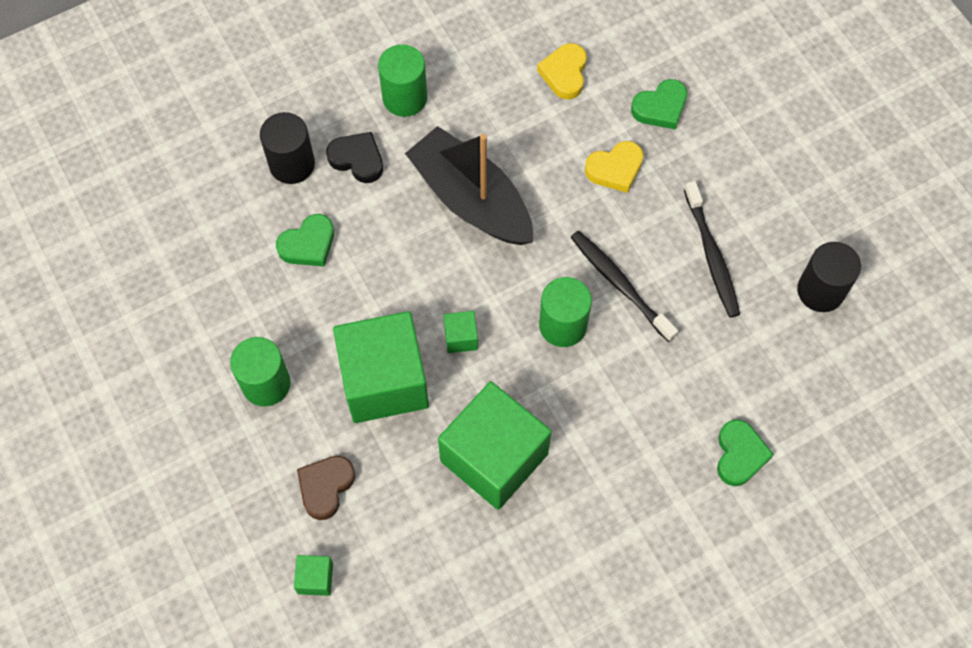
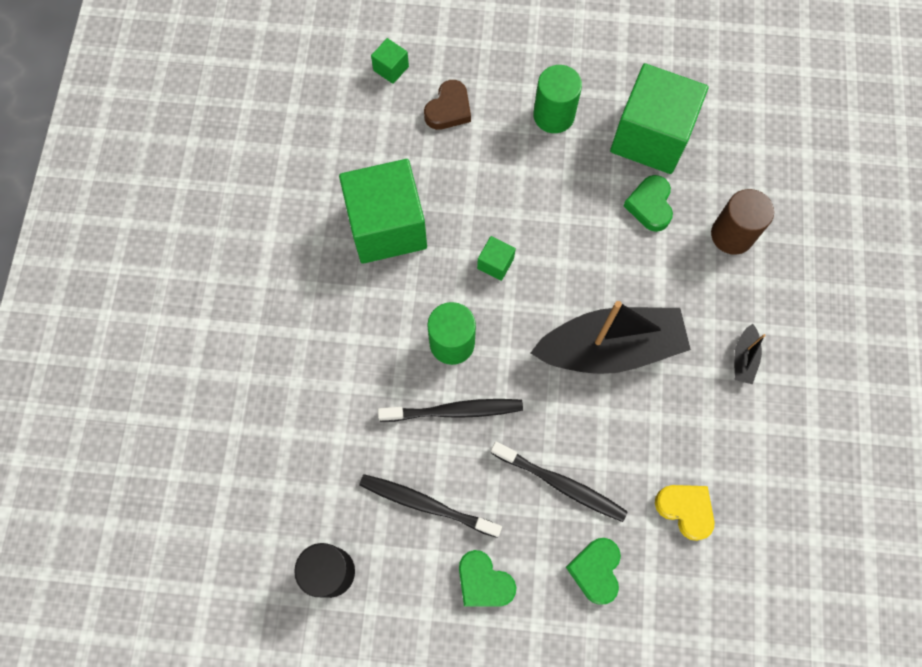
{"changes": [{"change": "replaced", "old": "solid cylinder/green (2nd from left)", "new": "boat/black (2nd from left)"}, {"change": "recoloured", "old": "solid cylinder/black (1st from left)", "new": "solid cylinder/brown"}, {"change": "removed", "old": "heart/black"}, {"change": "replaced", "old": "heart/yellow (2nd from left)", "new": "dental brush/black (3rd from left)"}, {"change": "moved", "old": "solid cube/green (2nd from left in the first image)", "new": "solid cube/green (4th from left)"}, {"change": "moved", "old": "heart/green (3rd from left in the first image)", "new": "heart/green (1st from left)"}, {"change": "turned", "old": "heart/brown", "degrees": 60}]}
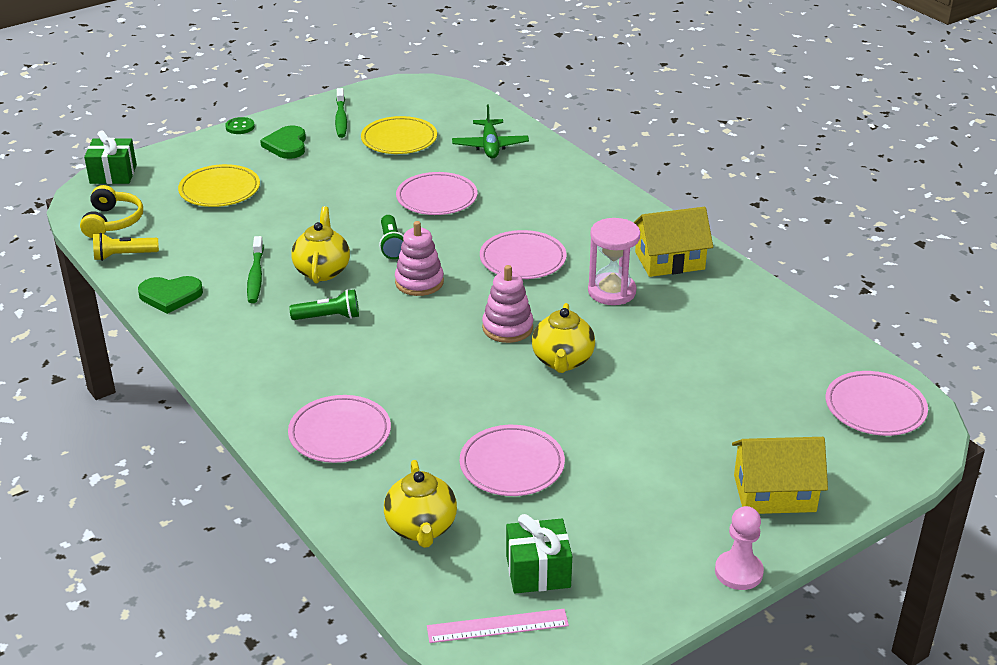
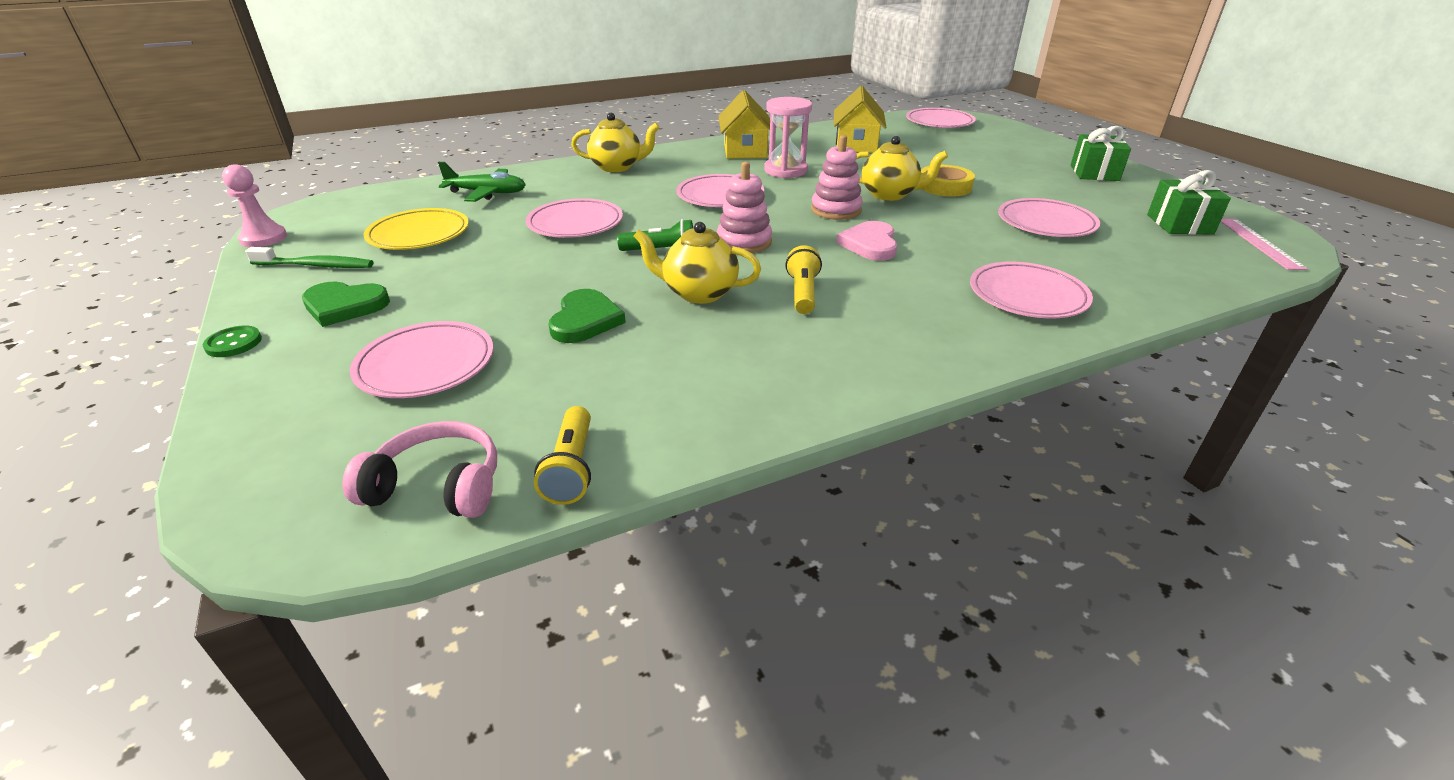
{"changes": [{"change": "moved", "old": "present/green (1st from left)"}, {"change": "recoloured", "old": "plate/yellow (1st from left)", "new": "plate/rosy (1st from left)"}, {"change": "recoloured", "old": "over-ear headphones/yellow", "new": "over-ear headphones/rosy"}, {"change": "removed", "old": "dental brush/green (1st from left)"}, {"change": "moved", "old": "heart/green (1st from left in the first image)", "new": "heart/green (2nd from left)"}, {"change": "recoloured", "old": "torch/green (1st from left)", "new": "torch/yellow (2nd from left)"}, {"change": "moved", "old": "toy house/yellow (2nd from left)"}, {"change": "moved", "old": "teapot/yellow (2nd from left in the first image)", "new": "teapot/yellow (1st from left)"}, {"change": "moved", "old": "chess pawn/rosy"}, {"change": "added", "new": "roll of tape/yellow"}, {"change": "added", "new": "heart/rosy"}]}
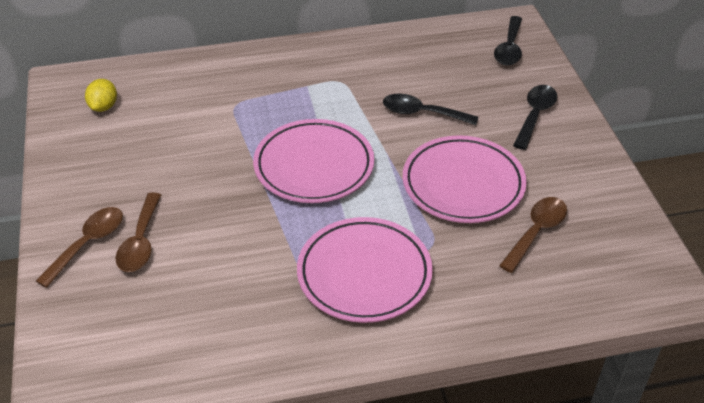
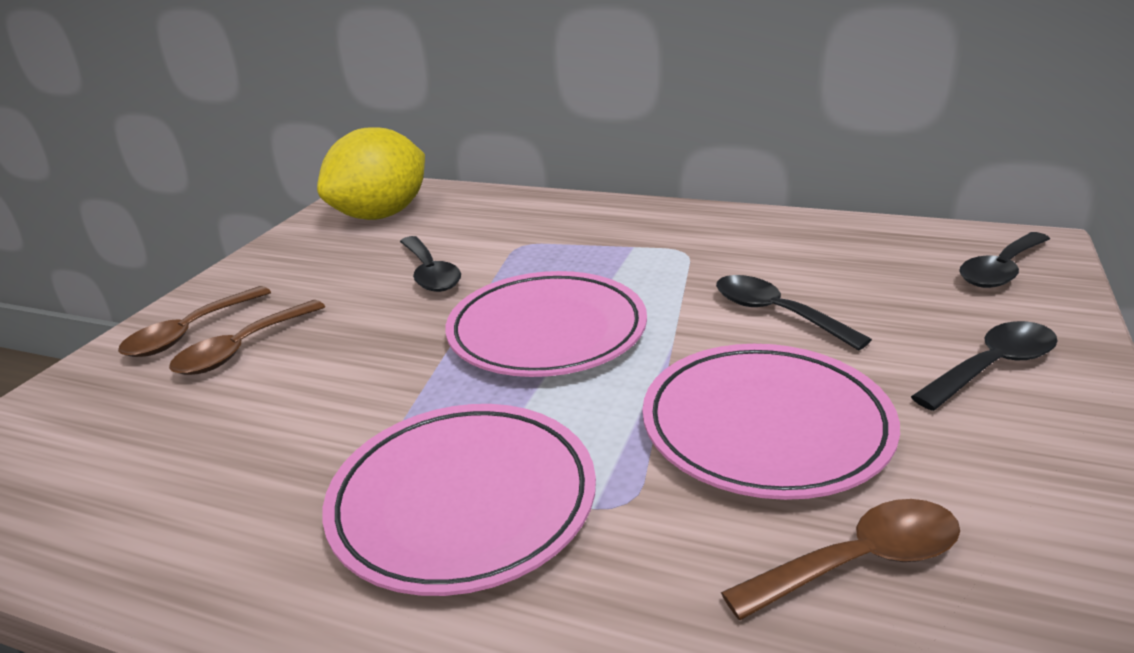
{"changes": [{"change": "resized", "old": "citrus fruit/yellow", "factor": 2.22}, {"change": "turned", "old": "spoon/brown (1st from left)", "degrees": 150}, {"change": "added", "new": "spoon/black (1st from left)"}]}
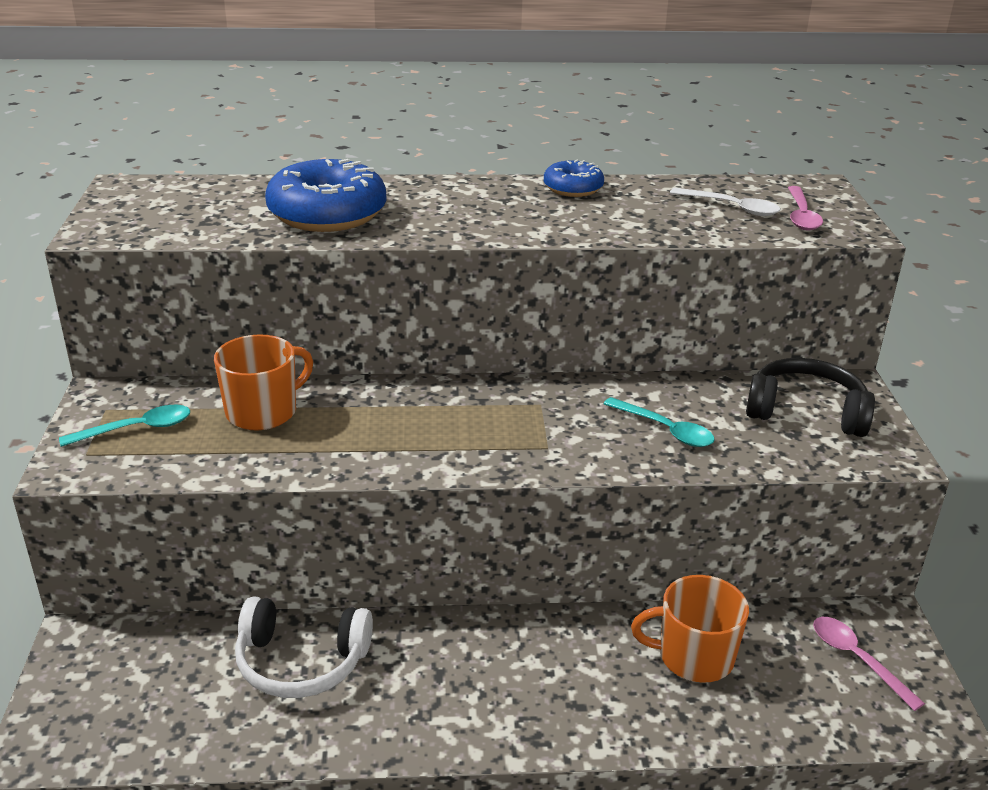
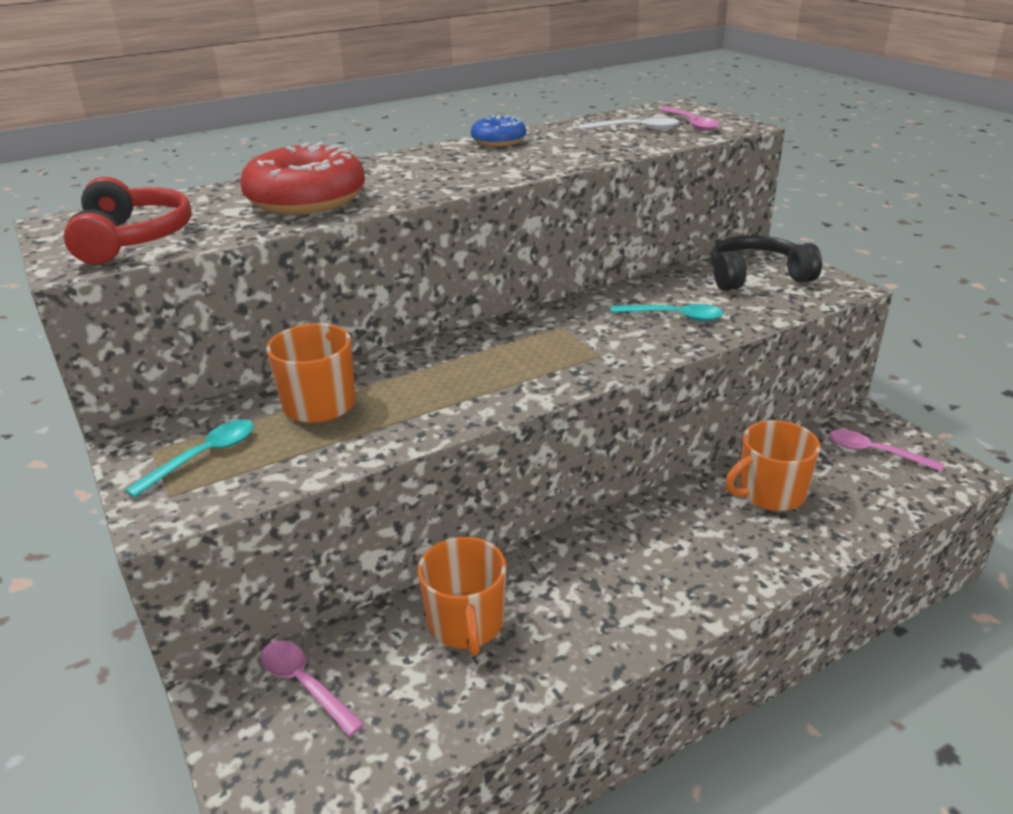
{"changes": [{"change": "recoloured", "old": "glazed donut/blue (1st from left)", "new": "glazed donut/scarlet"}, {"change": "replaced", "old": "over-ear headphones/white", "new": "coffee mug/bright orange (2nd from left)"}, {"change": "added", "new": "over-ear headphones/scarlet"}, {"change": "added", "new": "spoon/rosy (1st from left)"}]}
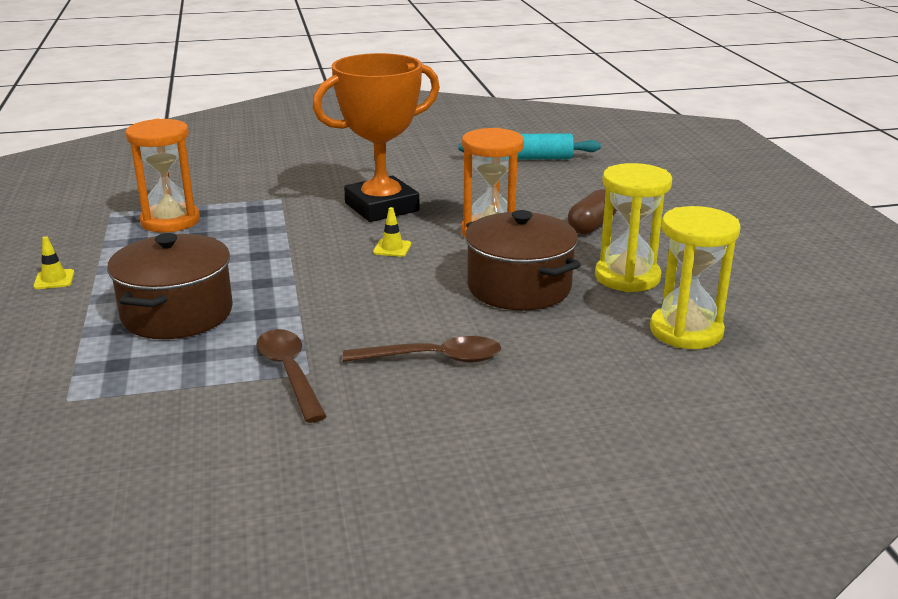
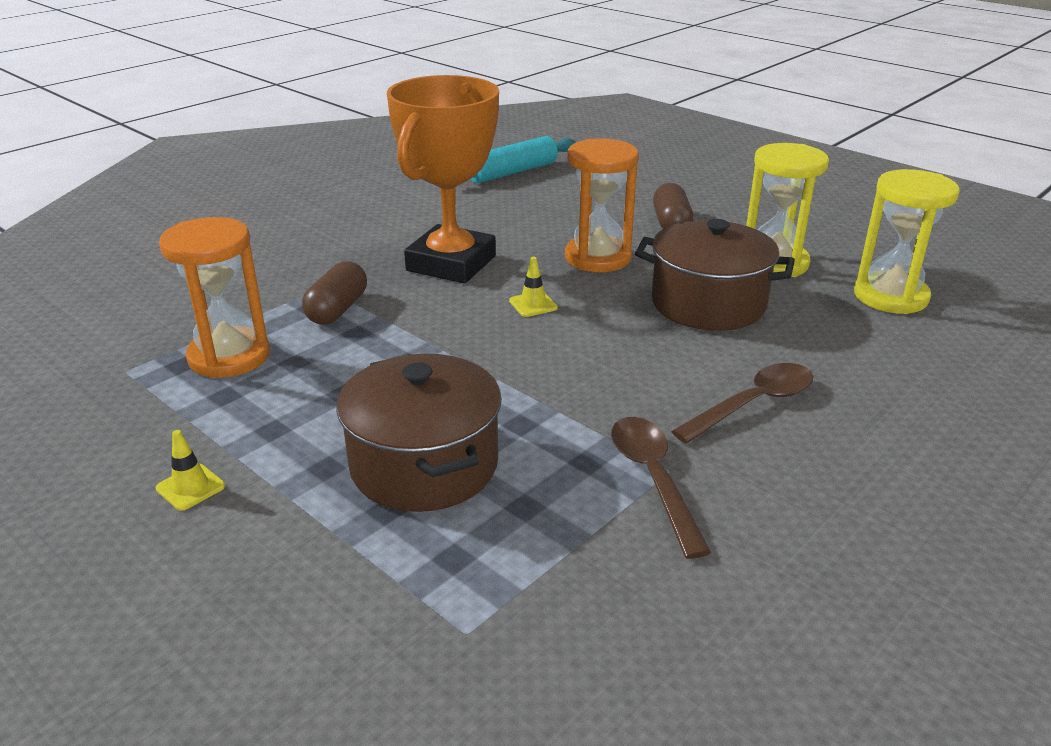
{"changes": [{"change": "turned", "old": "spoon/brown (1st from left)", "degrees": 45}, {"change": "added", "new": "pill/brown (1st from left)"}]}
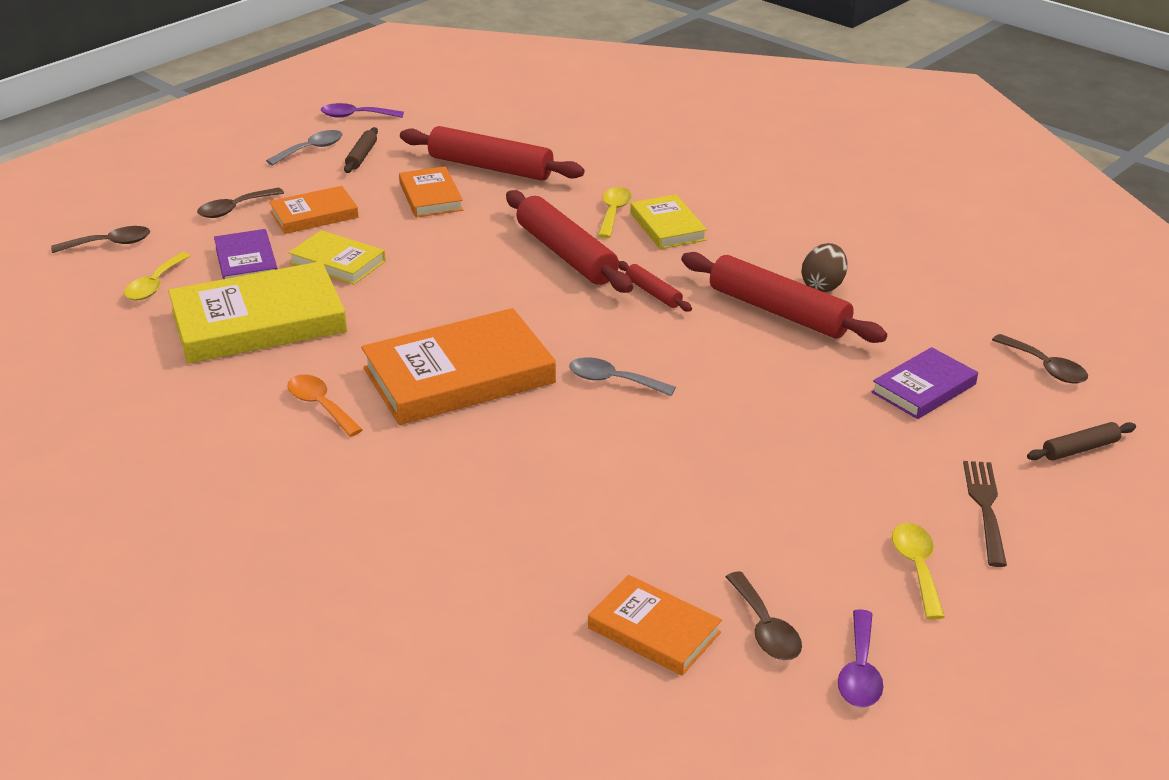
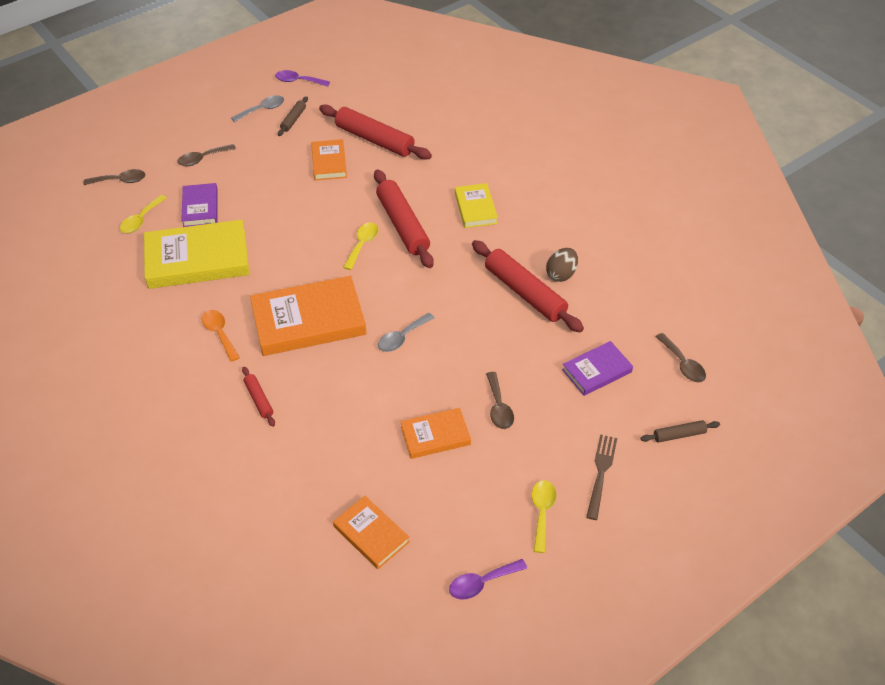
{"changes": [{"change": "moved", "old": "book/bright orange (1st from left in the first image)", "new": "book/bright orange (4th from left)"}, {"change": "moved", "old": "spoon/yellow (2nd from left)"}, {"change": "removed", "old": "book/yellow (2nd from left)"}, {"change": "moved", "old": "rolling pin/scarlet (3rd from left in the first image)", "new": "rolling pin/scarlet (1st from left)"}, {"change": "turned", "old": "spoon/gray (2nd from left)", "degrees": -75}, {"change": "moved", "old": "spoon/brown (3rd from left)"}, {"change": "turned", "old": "spoon/purple (2nd from left)", "degrees": 45}]}
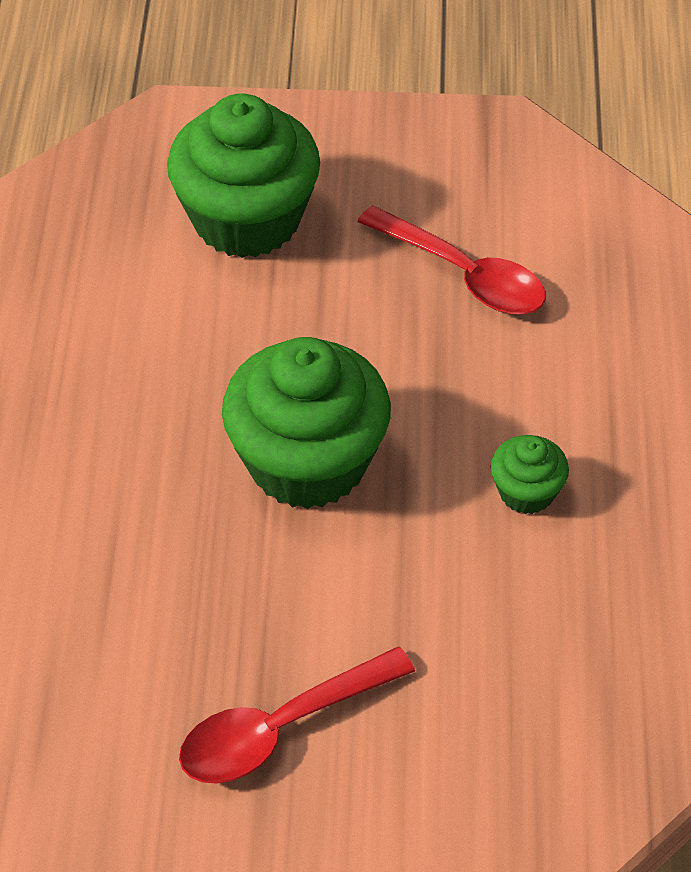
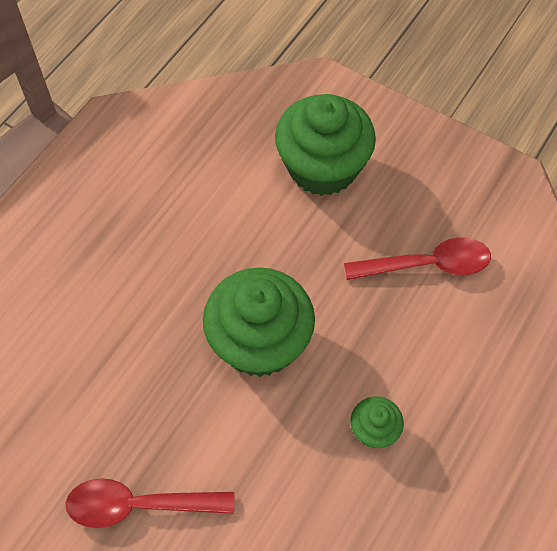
{"changes": [{"change": "turned", "old": "spoon/scarlet (2nd from left)", "degrees": -75}]}
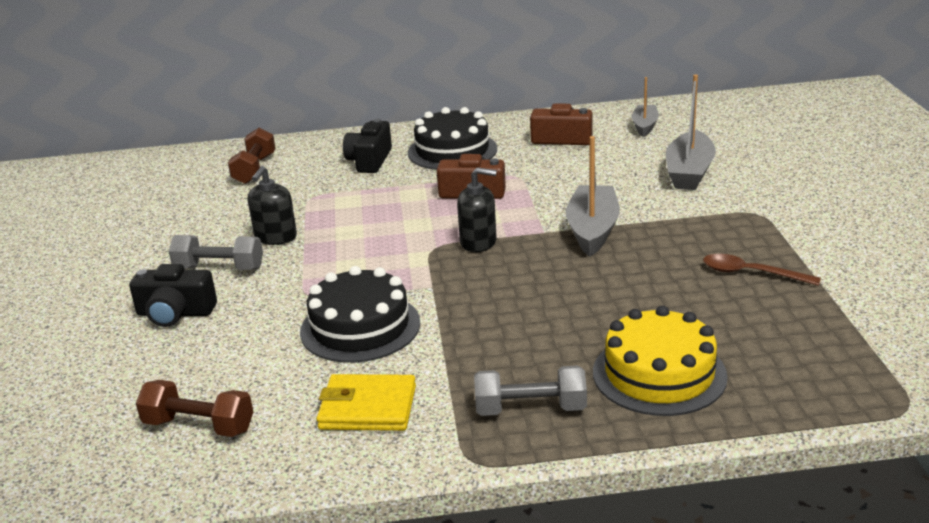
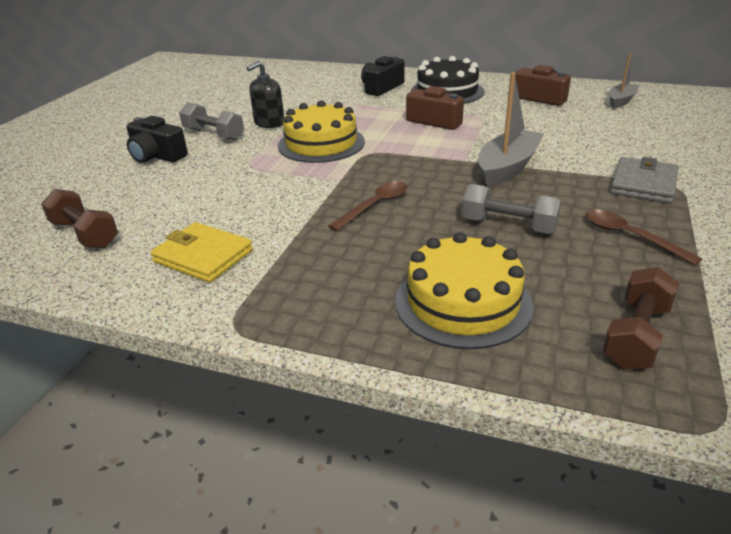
{"changes": [{"change": "removed", "old": "boat/gray (3rd from left)"}, {"change": "moved", "old": "dumbbell/brown (2nd from left)"}, {"change": "removed", "old": "soap dispenser/black (2nd from left)"}, {"change": "removed", "old": "layer cake/black (1st from left)"}, {"change": "moved", "old": "dumbbell/gray (2nd from left)"}, {"change": "added", "new": "layer cake/yellow (1st from left)"}, {"change": "added", "new": "billfold/gray"}, {"change": "added", "new": "spoon/brown (1st from left)"}]}
